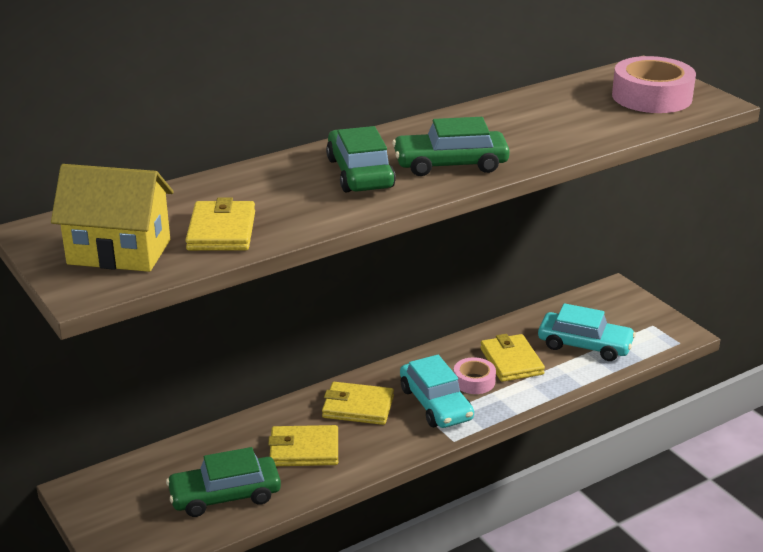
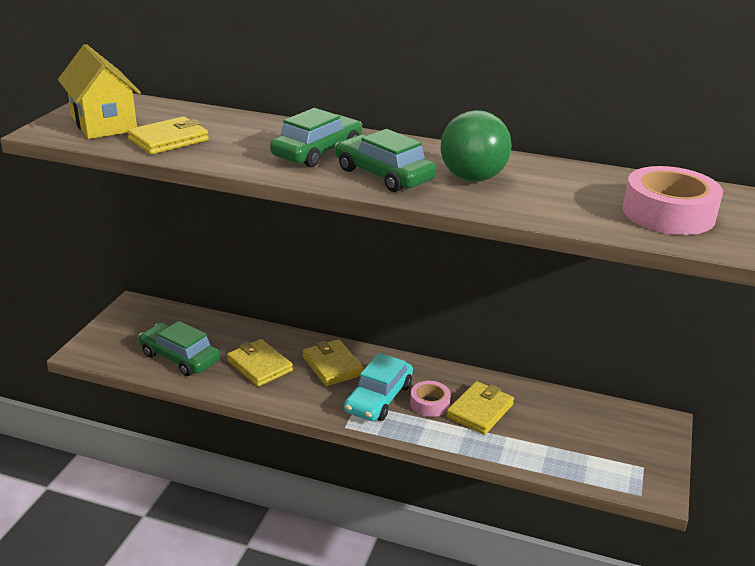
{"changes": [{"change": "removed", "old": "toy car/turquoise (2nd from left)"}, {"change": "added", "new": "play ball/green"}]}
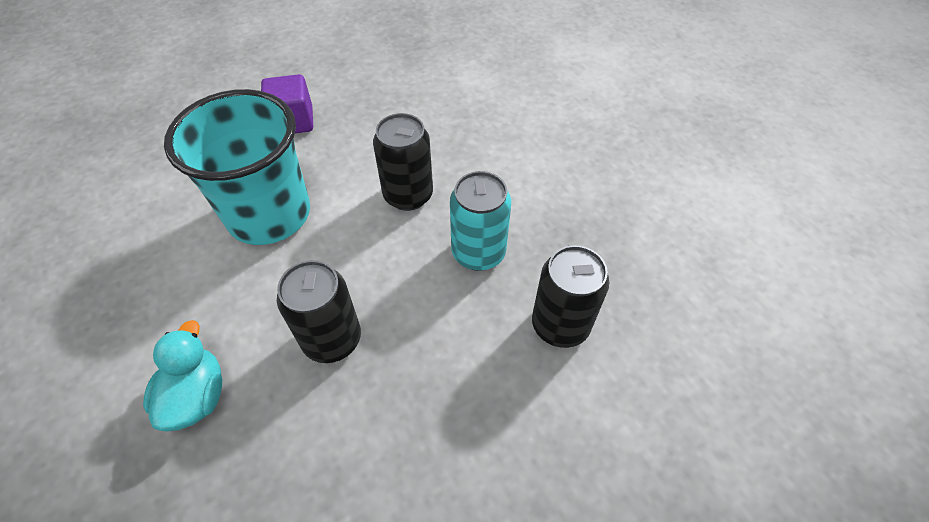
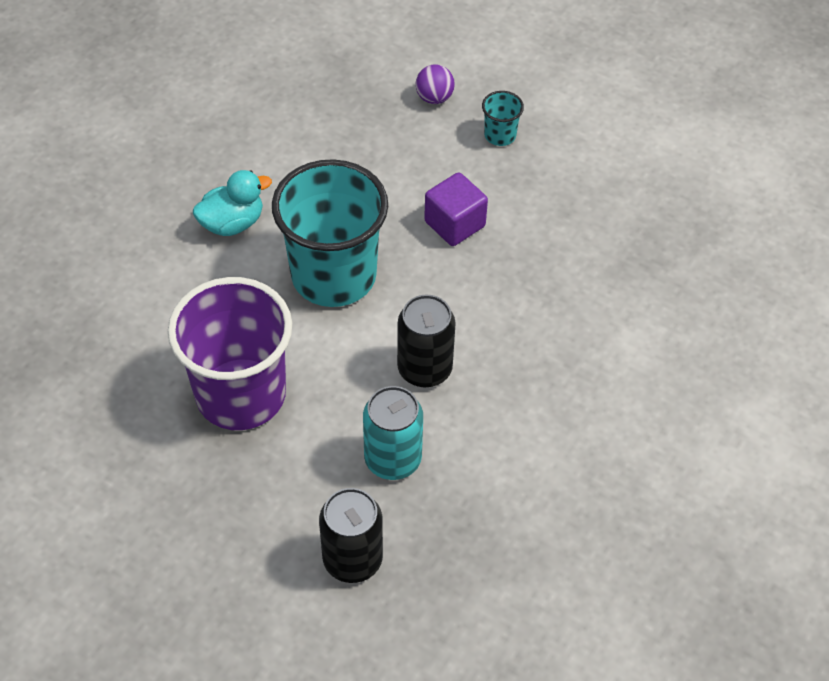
{"changes": [{"change": "replaced", "old": "tin/black (1st from left)", "new": "cup/purple"}, {"change": "moved", "old": "duck/turquoise"}, {"change": "added", "new": "play ball/purple"}, {"change": "added", "new": "cup/turquoise (2nd from left)"}]}
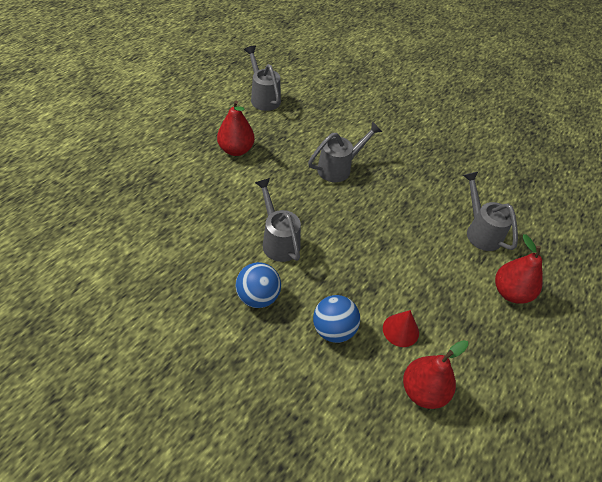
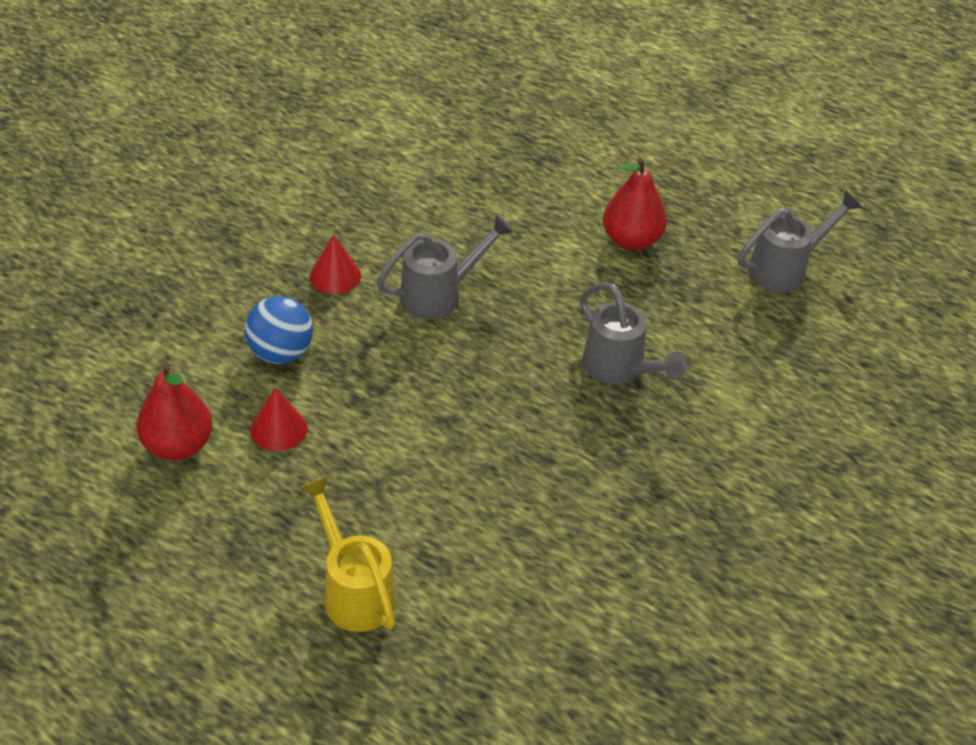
{"changes": [{"change": "removed", "old": "watering pot/gray (4th from left)"}, {"change": "replaced", "old": "toy pear/scarlet (3rd from left)", "new": "watering pot/yellow"}, {"change": "replaced", "old": "play ball/blue (1st from left)", "new": "cone/scarlet (2nd from left)"}]}
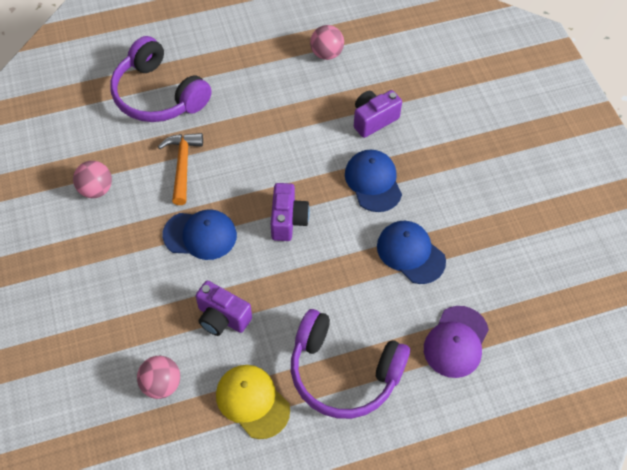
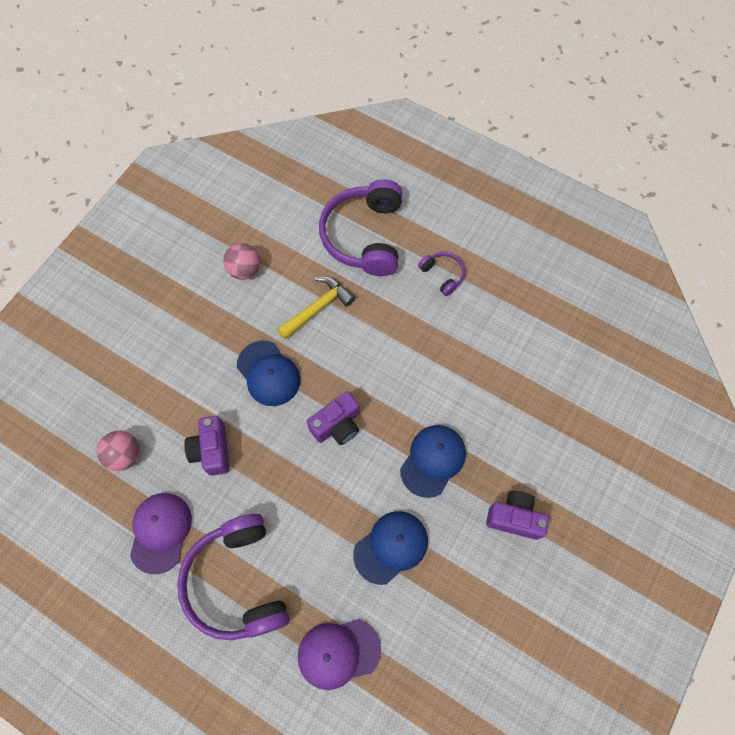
{"changes": [{"change": "removed", "old": "play ball/rosy (3rd from left)"}, {"change": "moved", "old": "photo camera/purple (3rd from left)"}, {"change": "recoloured", "old": "carpenter's hammer/bright orange", "new": "carpenter's hammer/yellow"}, {"change": "turned", "old": "cap/blue (3rd from left in the first image)", "degrees": 45}, {"change": "recoloured", "old": "cap/yellow", "new": "cap/purple (1st from left)"}, {"change": "added", "new": "over-ear headphones/purple (3rd from left)"}]}
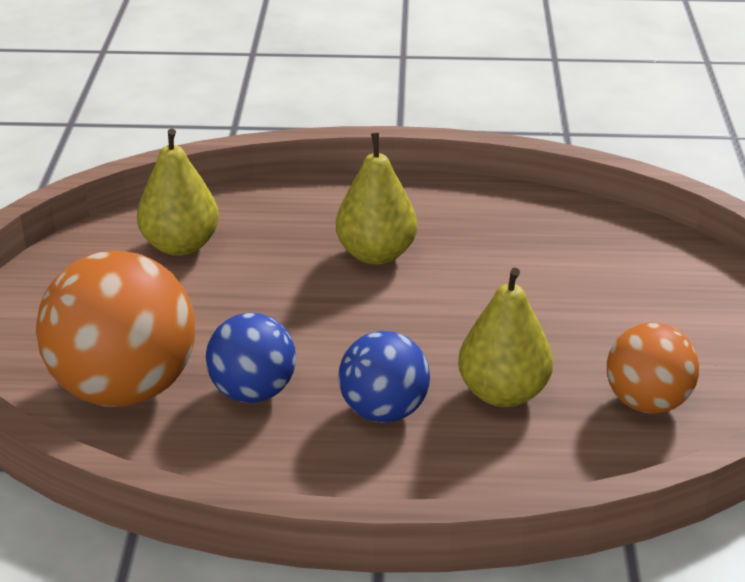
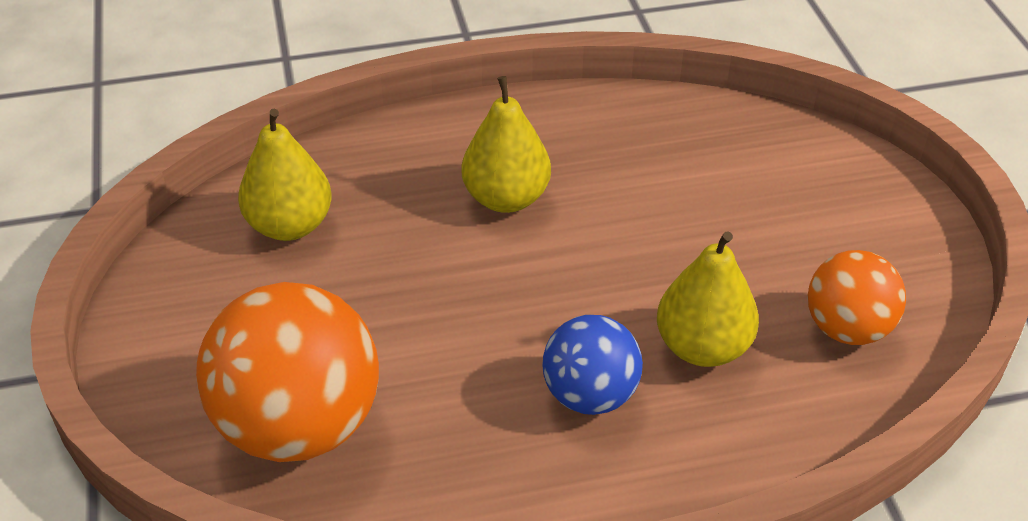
{"changes": [{"change": "removed", "old": "play ball/blue (1st from left)"}]}
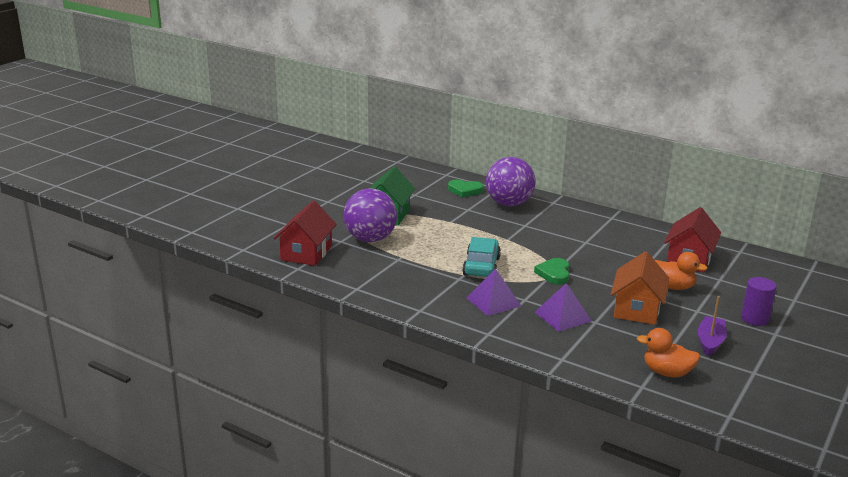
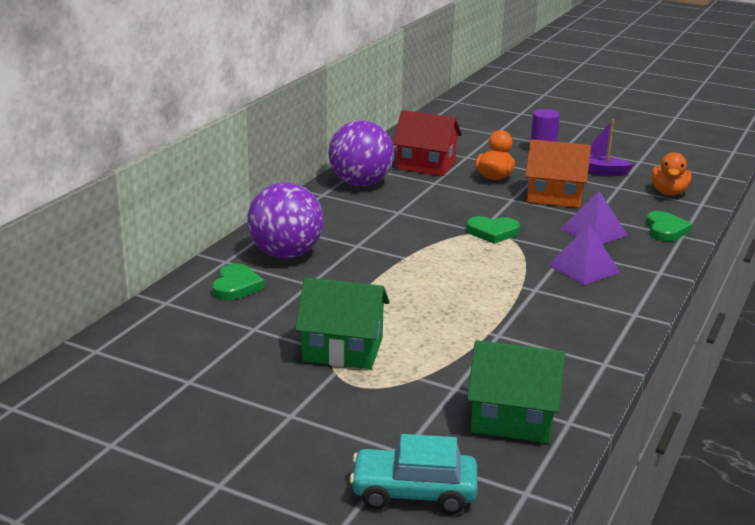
{"changes": [{"change": "moved", "old": "play ball/purple (1st from left in the first image)", "new": "play ball/purple (2nd from left)"}, {"change": "recoloured", "old": "toy house/scarlet (1st from left)", "new": "toy house/green (2nd from left)"}, {"change": "moved", "old": "toy car/turquoise"}, {"change": "added", "new": "heart/green (3rd from left)"}]}
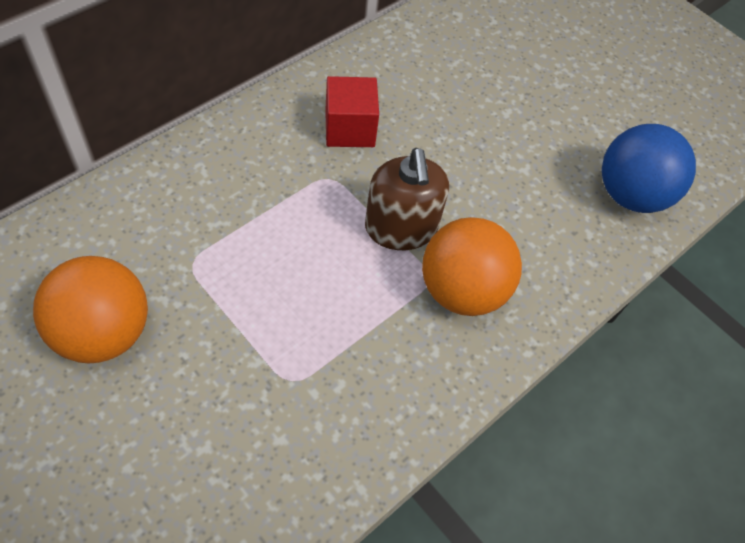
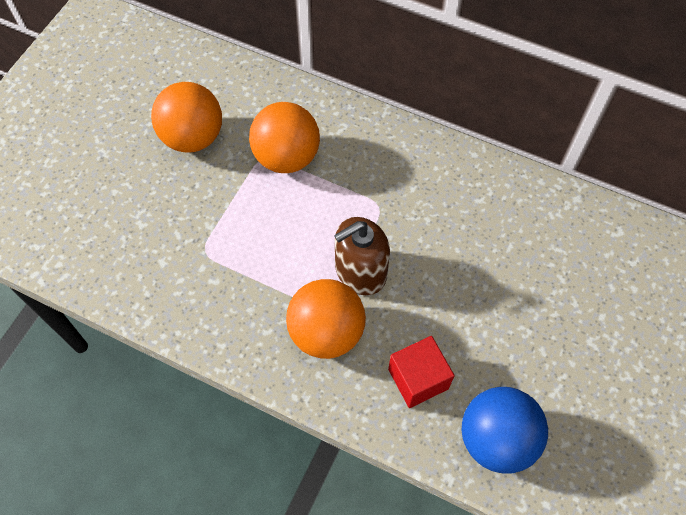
{"changes": [{"change": "moved", "old": "solid cube/scarlet"}, {"change": "added", "new": "play ball/bright orange (2nd from left)"}]}
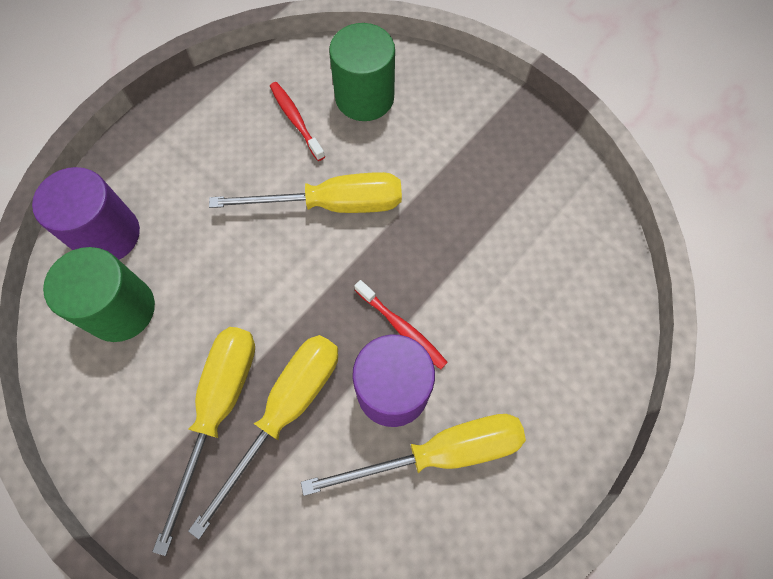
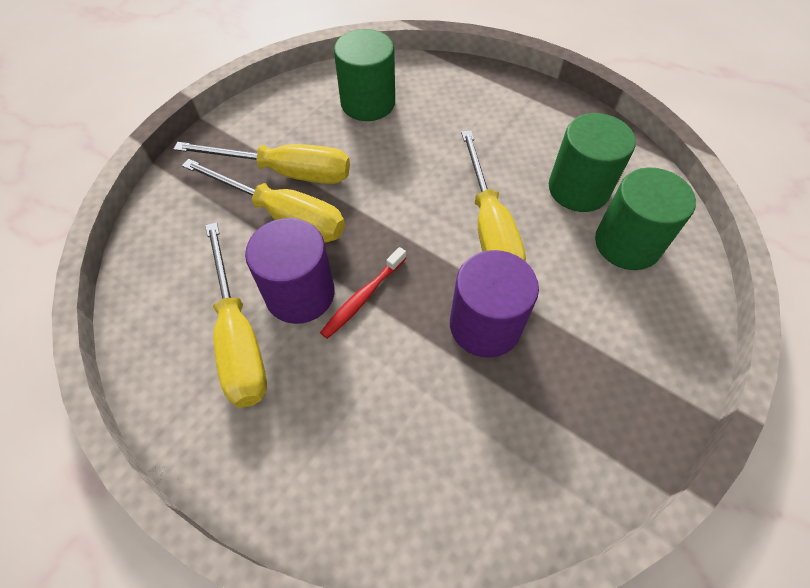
{"changes": [{"change": "replaced", "old": "dental brush/scarlet (1st from left)", "new": "solid cylinder/green (2nd from left)"}, {"change": "moved", "old": "solid cylinder/purple (1st from left in the first image)", "new": "solid cylinder/purple (2nd from left)"}]}
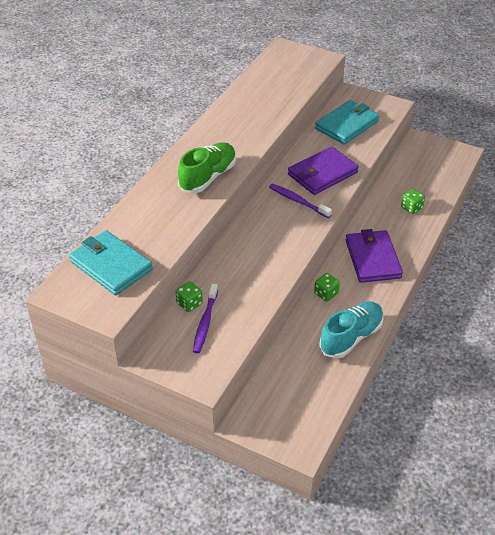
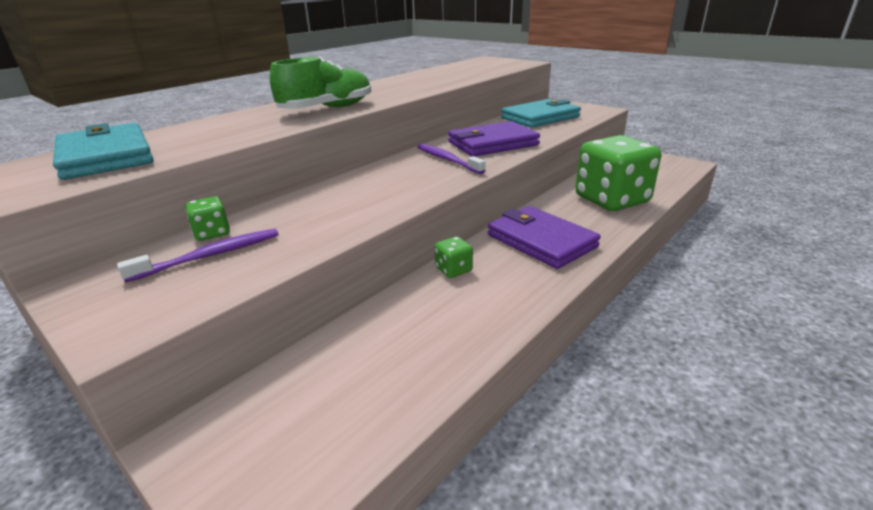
{"changes": [{"change": "resized", "old": "die/green (3rd from left)", "factor": 2.45}, {"change": "turned", "old": "billfold/purple (2nd from left)", "degrees": -45}, {"change": "turned", "old": "dental brush/purple (1st from left)", "degrees": -150}, {"change": "removed", "old": "lace-up shoe/turquoise"}]}
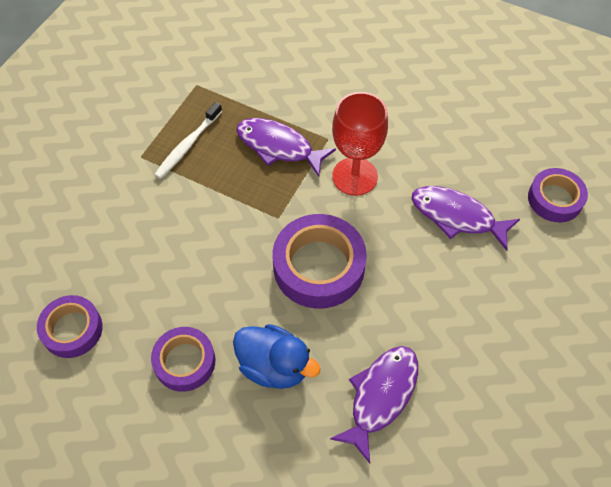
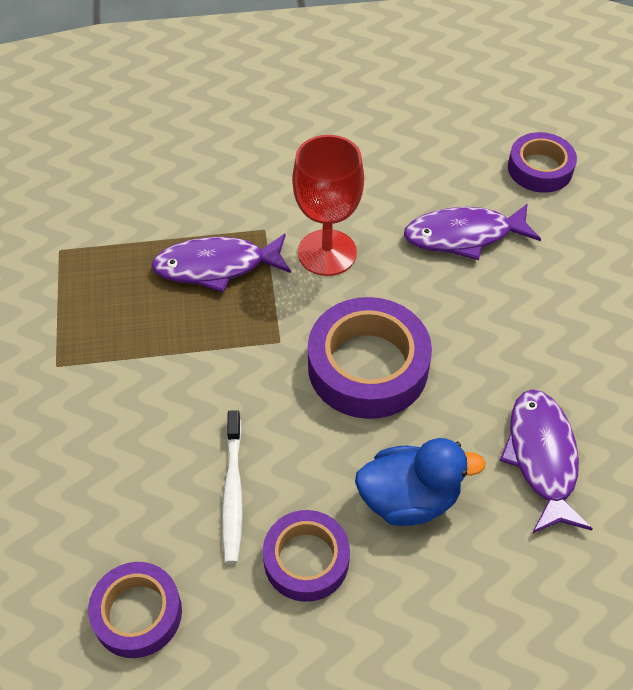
{"changes": [{"change": "moved", "old": "dental brush/white"}]}
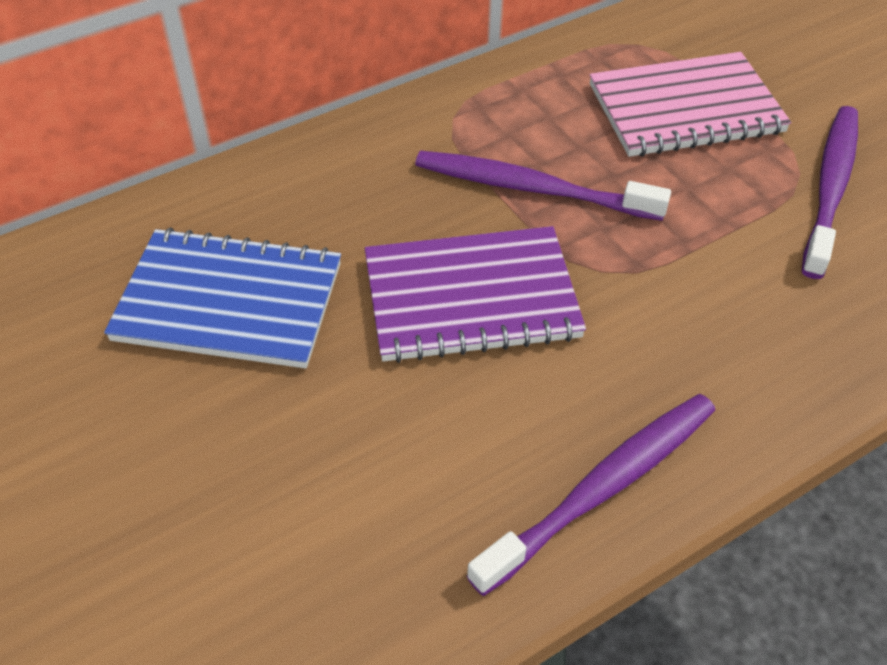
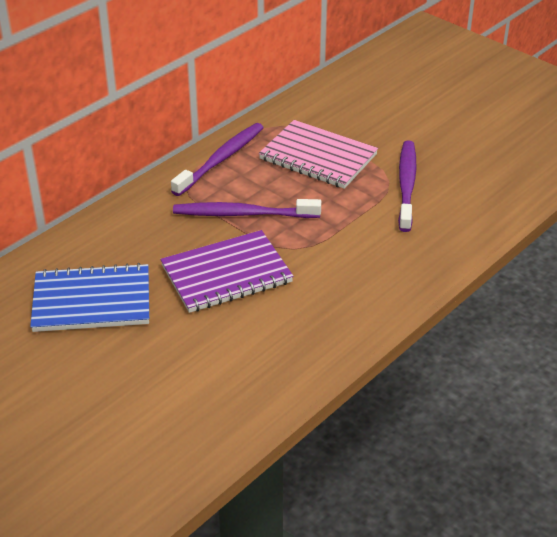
{"changes": [{"change": "turned", "old": "notebook/rosy", "degrees": 60}, {"change": "moved", "old": "dental brush/purple (2nd from left in the first image)", "new": "dental brush/purple (1st from left)"}]}
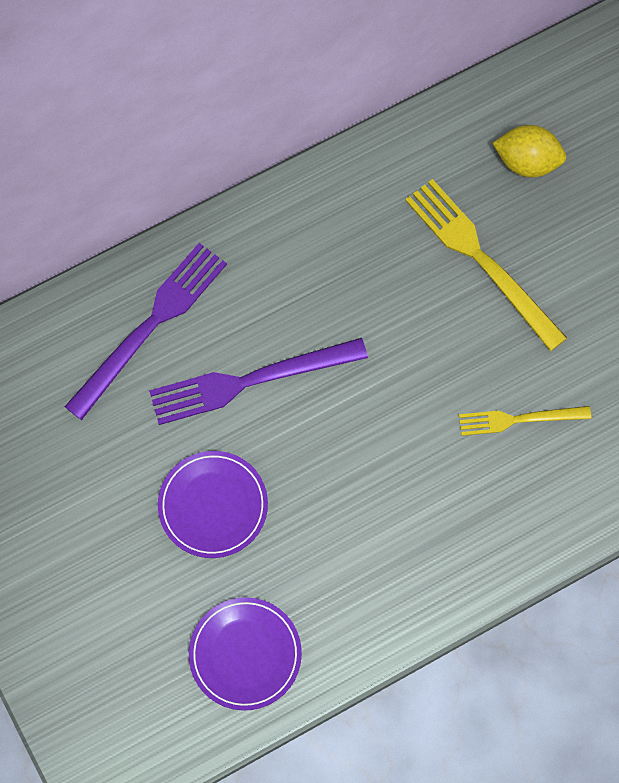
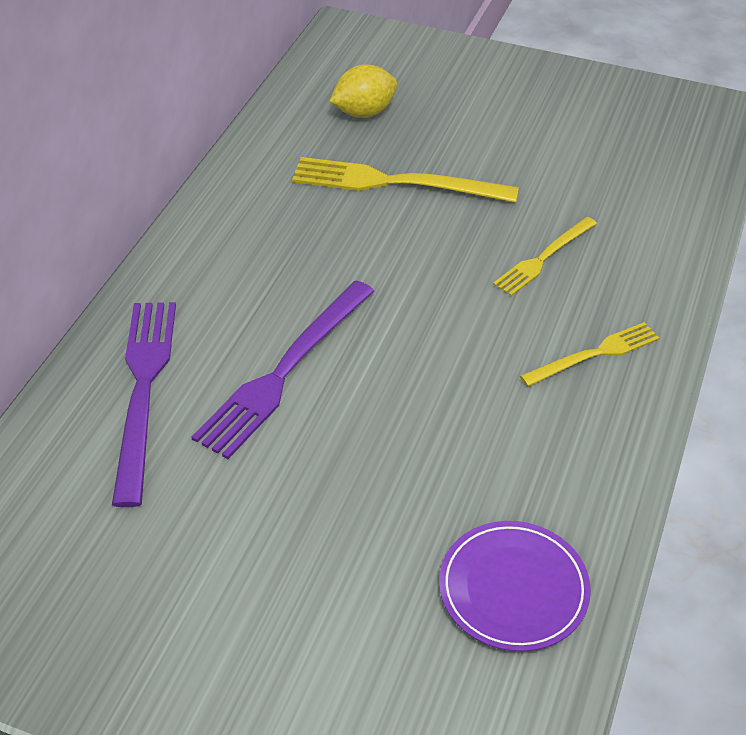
{"changes": [{"change": "removed", "old": "plate/purple (1st from left)"}, {"change": "added", "new": "dinner fork/yellow (3rd from left)"}]}
